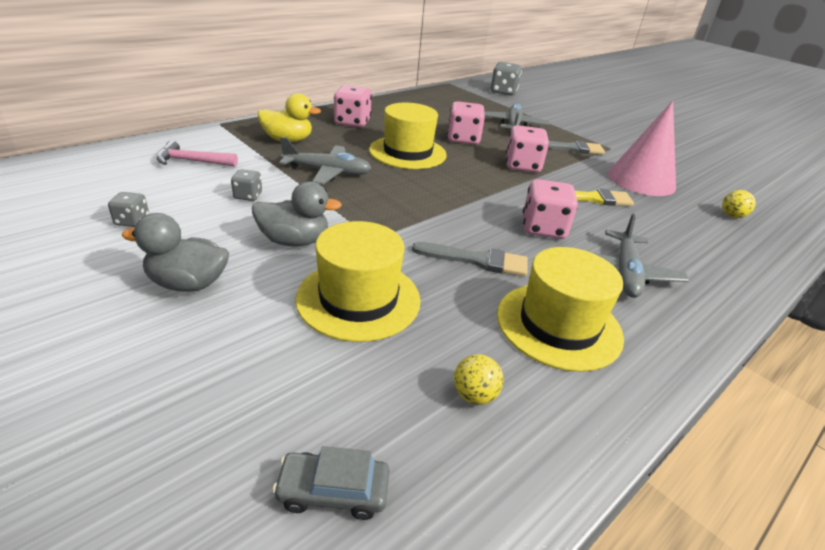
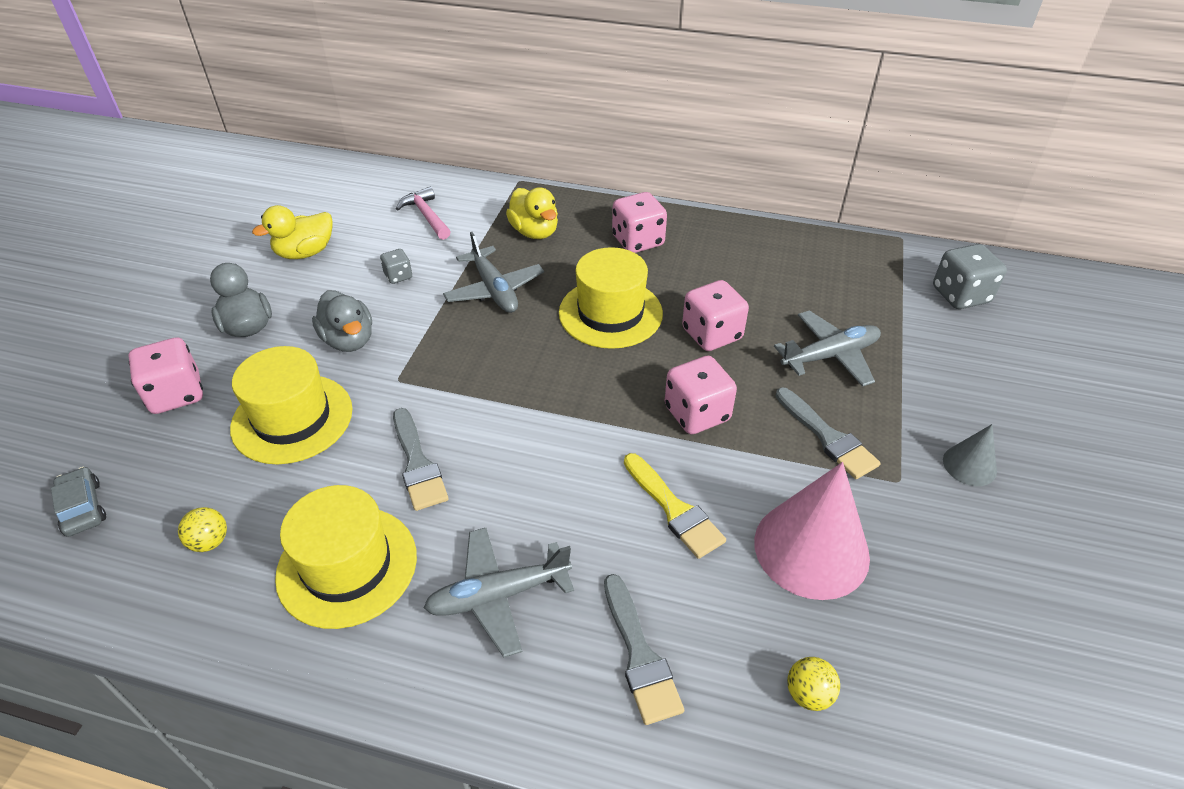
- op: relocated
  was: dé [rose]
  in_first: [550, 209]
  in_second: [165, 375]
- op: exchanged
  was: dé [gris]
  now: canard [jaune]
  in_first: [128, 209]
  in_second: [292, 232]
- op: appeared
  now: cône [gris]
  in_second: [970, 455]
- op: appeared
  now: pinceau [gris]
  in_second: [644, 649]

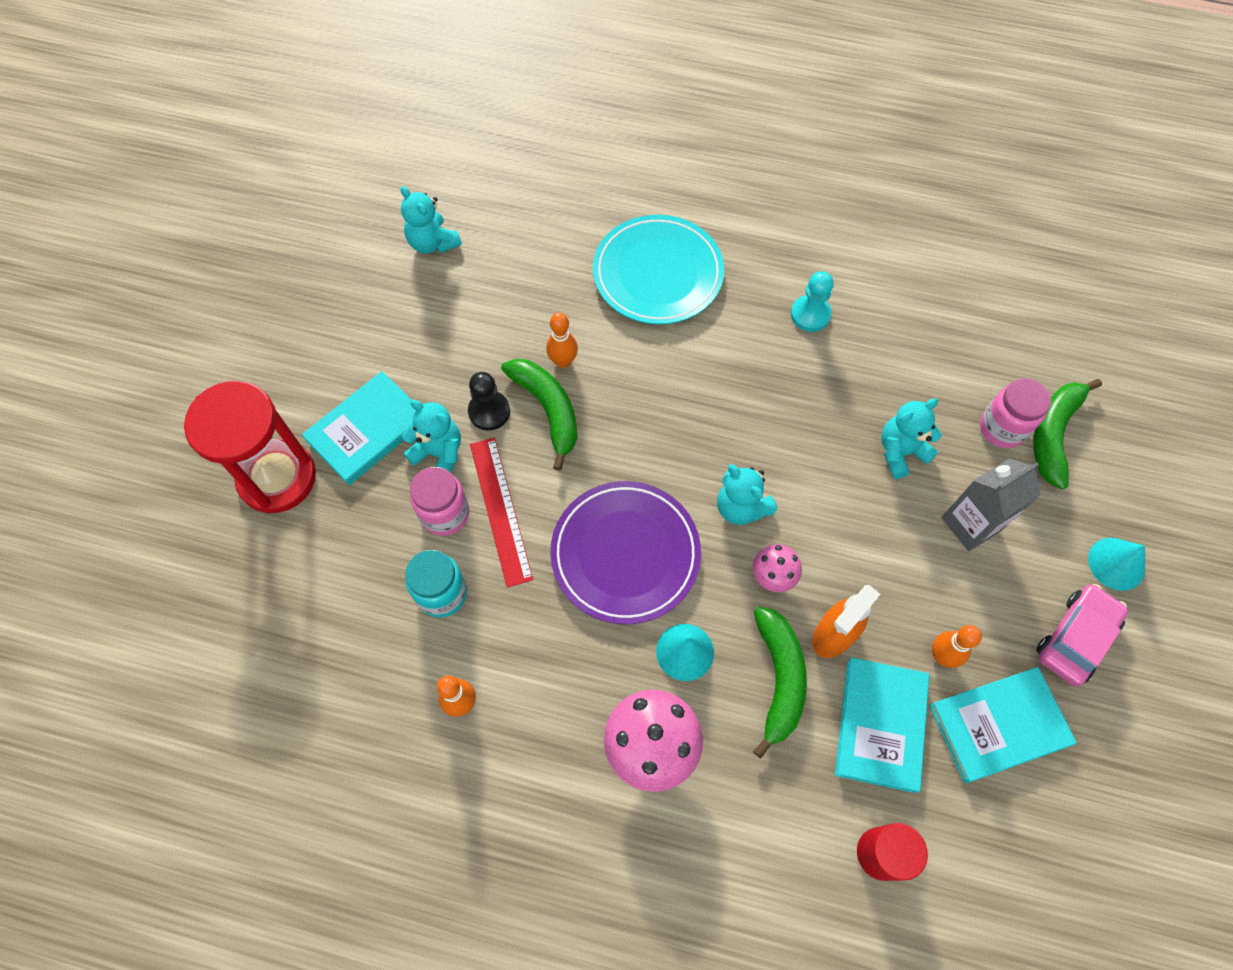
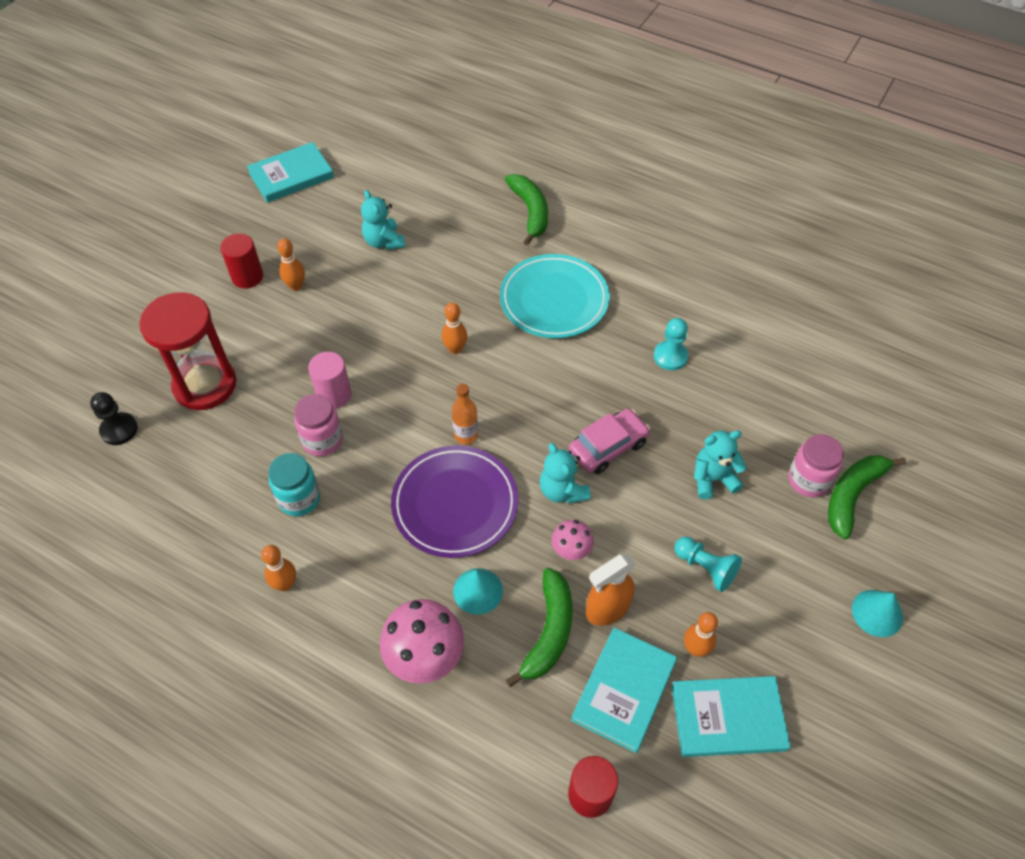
- op: relocated
  was: banane [vert]
  in_first: [539, 415]
  in_second: [526, 210]
- op: relocated
  was: livre [turquoise]
  in_first: [359, 428]
  in_second: [290, 172]
- op: relocated
  was: pion [noir]
  in_first: [489, 401]
  in_second: [114, 418]
- op: exchanged
  was: ours en peluche [turquoise]
  now: cylindre [rose]
  in_first: [431, 436]
  in_second: [329, 380]
- op: missing
  was: règle [rouge]
  in_first: [501, 512]
- op: missing
  was: brique de lait [gris]
  in_first: [991, 505]
- op: relocated
  was: voiture [rose]
  in_first: [1082, 635]
  in_second: [609, 441]
- op: appeared
  now: cylindre [rouge]
  in_second: [241, 260]
- op: appeared
  now: quille [orange]
  in_second: [291, 264]
- op: appeared
  now: bouteille [orange]
  in_second: [465, 414]
- op: appeared
  now: pion [turquoise]
  in_second: [708, 564]

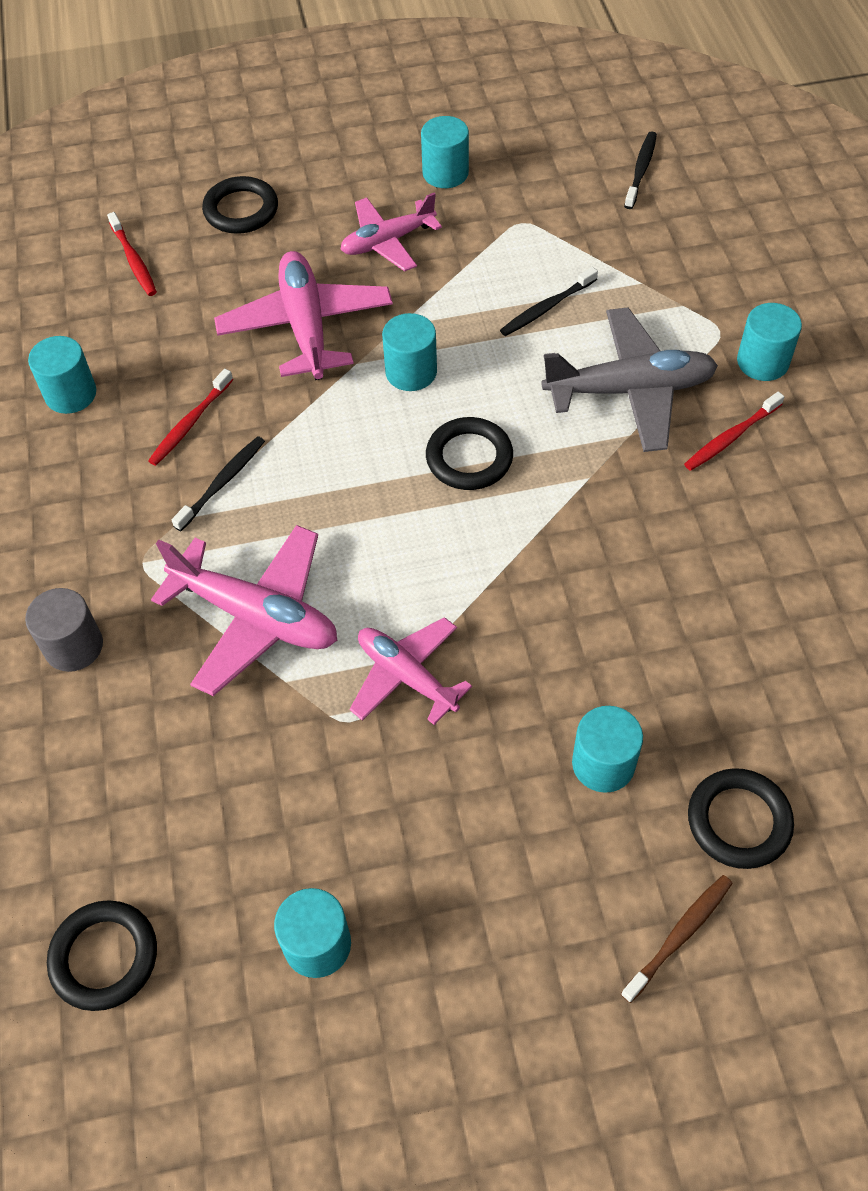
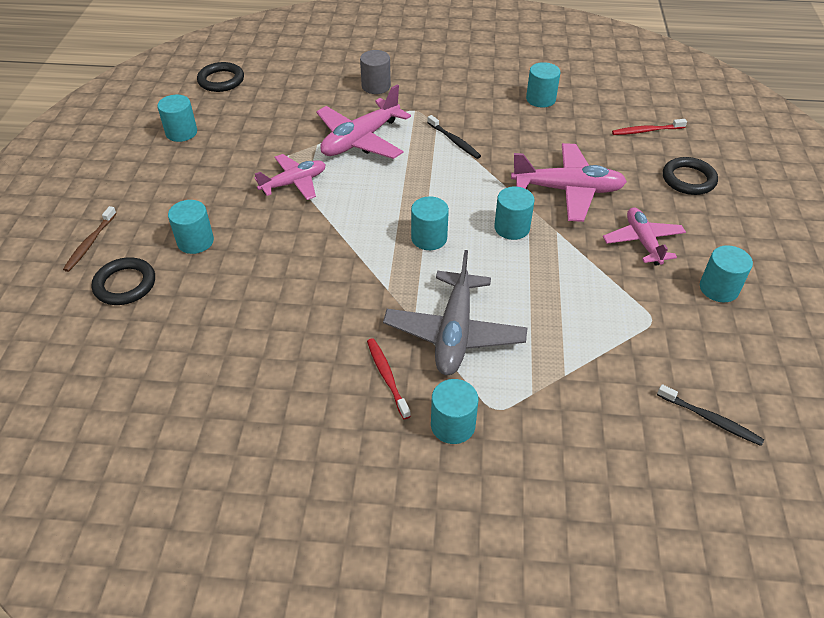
- op: missing
  was: brosse à dents [noir]
  in_first: [549, 301]
- op: missing
  was: brosse à dents [rouge]
  in_first: [190, 417]
- op: exchanged
  was: anneau [noir]
  now: cylindre [turquoise]
  in_first: [469, 453]
  in_second: [430, 223]
- op: spun
  was: brosse à dents [marron]
  in_first: [677, 939]
  in_second: [90, 239]
  clockwise: 45

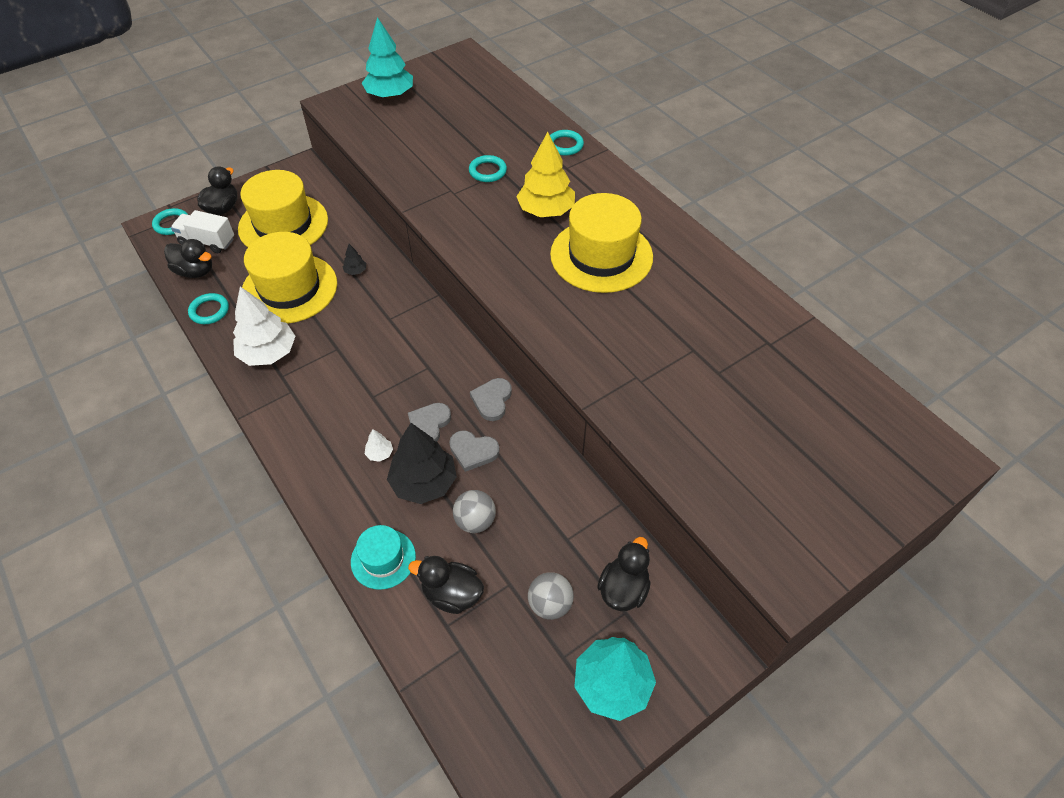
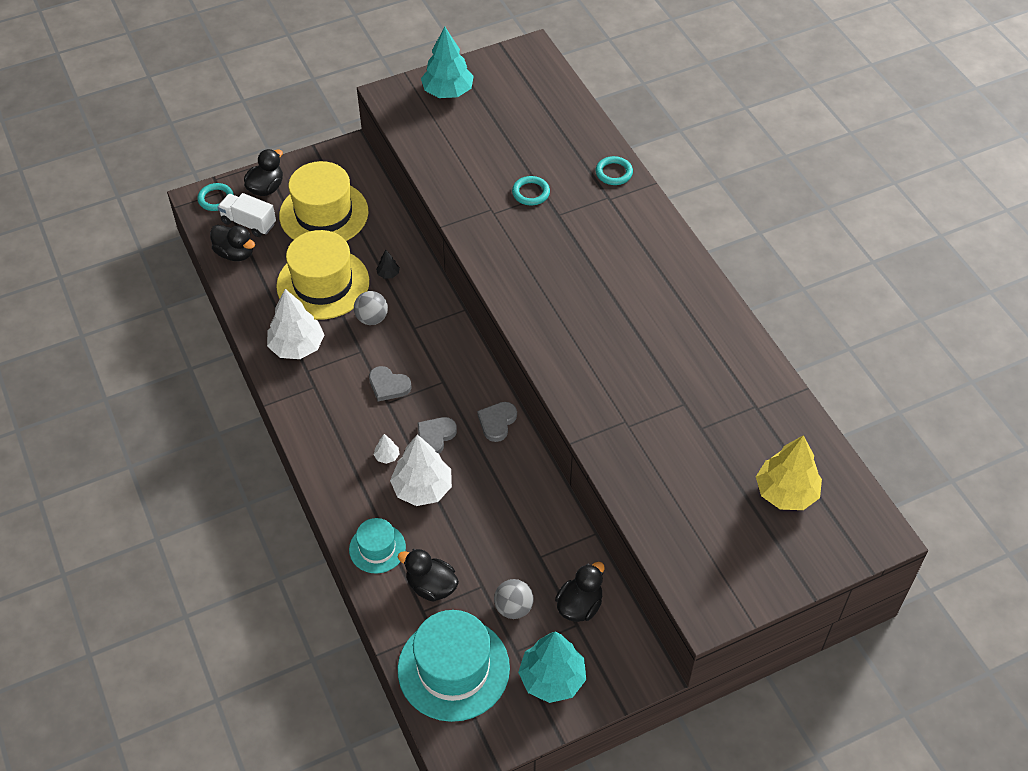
- op: relocated
  was: arbre [jaune]
  in_first: [545, 174]
  in_second: [789, 472]
- op: missing
  was: chapeau [jaune]
  in_first: [601, 243]
- op: missing
  was: anneau [turquoise]
  in_first: [208, 308]
- op: colour
  was: arbre [noir]
  now: arbre [blanc]
  in_first: [422, 463]
  in_second: [421, 470]
- op: relocated
  was: cœur [gris]
  in_first: [474, 451]
  in_second: [390, 383]
- op: relocated
  was: balle [gris]
  in_first: [474, 511]
  in_second: [371, 308]
- op: appeared
  now: chapeau [turquoise]
  in_second: [454, 666]

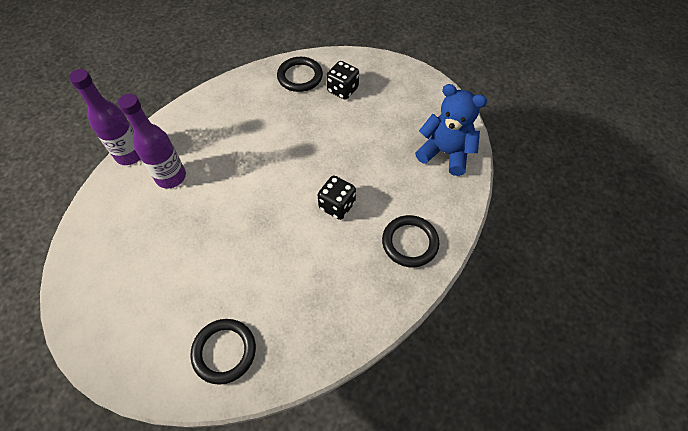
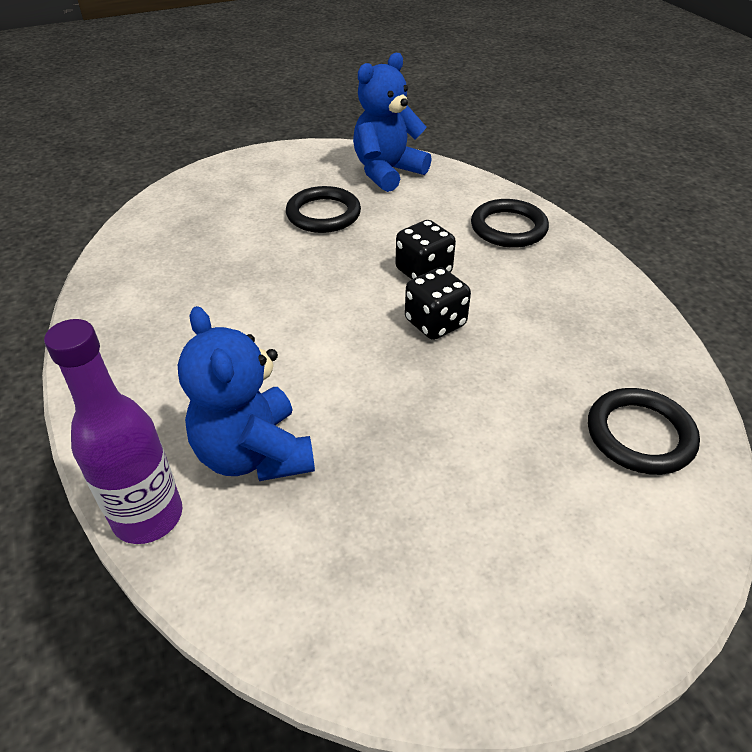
- op: relocated
  was: anneau [noir]
  in_first: [300, 74]
  in_second: [323, 209]
- op: relocated
  was: dé [noir]
  in_first: [342, 80]
  in_second: [438, 303]
- op: exchanged
  was: bouteille [violet]
  now: ours en peluche [bleu]
  in_first: [152, 141]
  in_second: [246, 393]

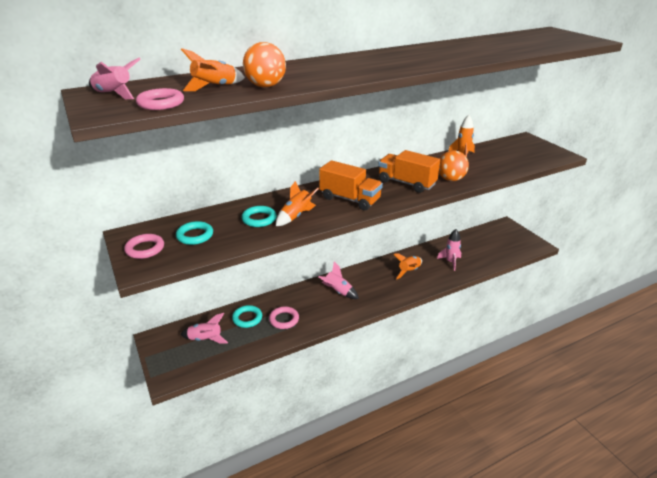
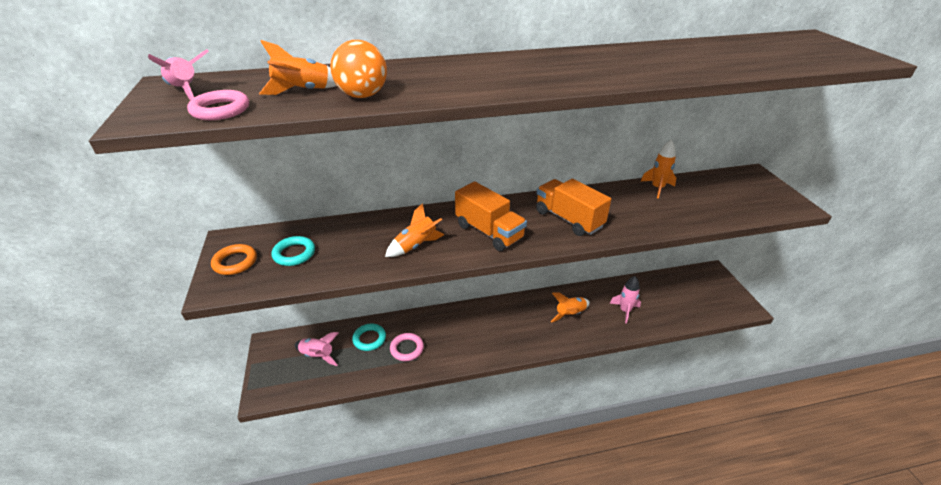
- op: missing
  was: balle [orange]
  in_first: [454, 165]
- op: missing
  was: anneau [turquoise]
  in_first: [259, 216]
- op: colour
  was: anneau [rose]
  now: anneau [orange]
  in_first: [144, 246]
  in_second: [234, 259]
- op: missing
  was: fusée [rose]
  in_first: [338, 280]

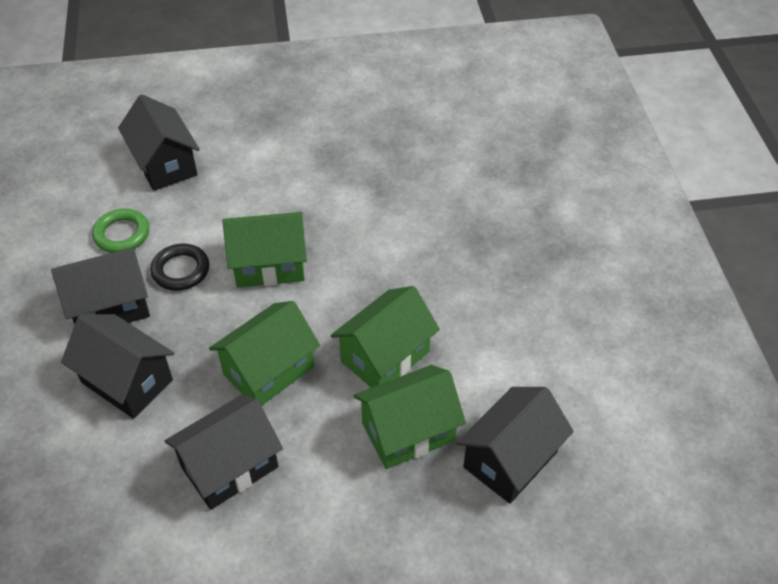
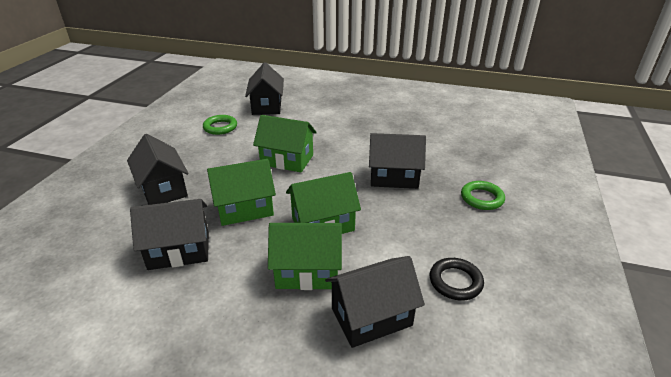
- op: relocated
  was: anneau [noir]
  in_first: [179, 267]
  in_second: [457, 279]
- op: relocated
  was: maison [noir]
  in_first: [100, 285]
  in_second: [397, 161]
- op: appeared
  now: anneau [vert]
  in_second: [483, 195]

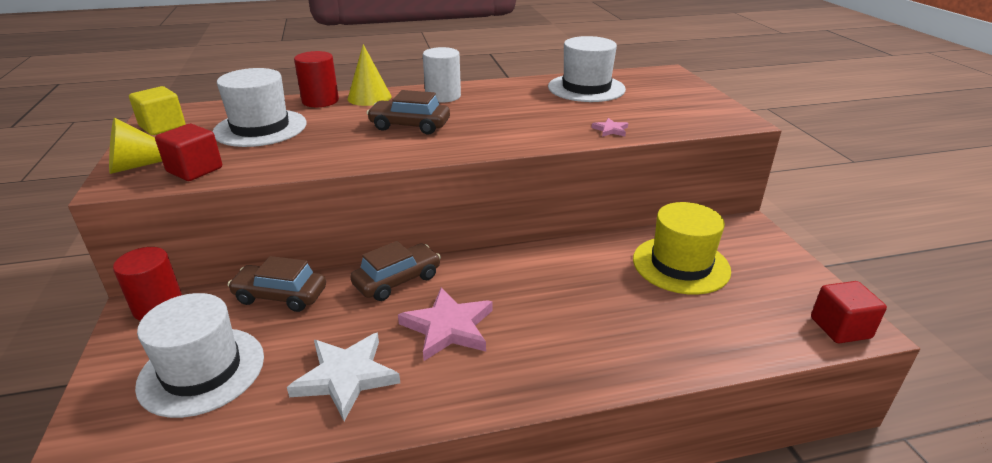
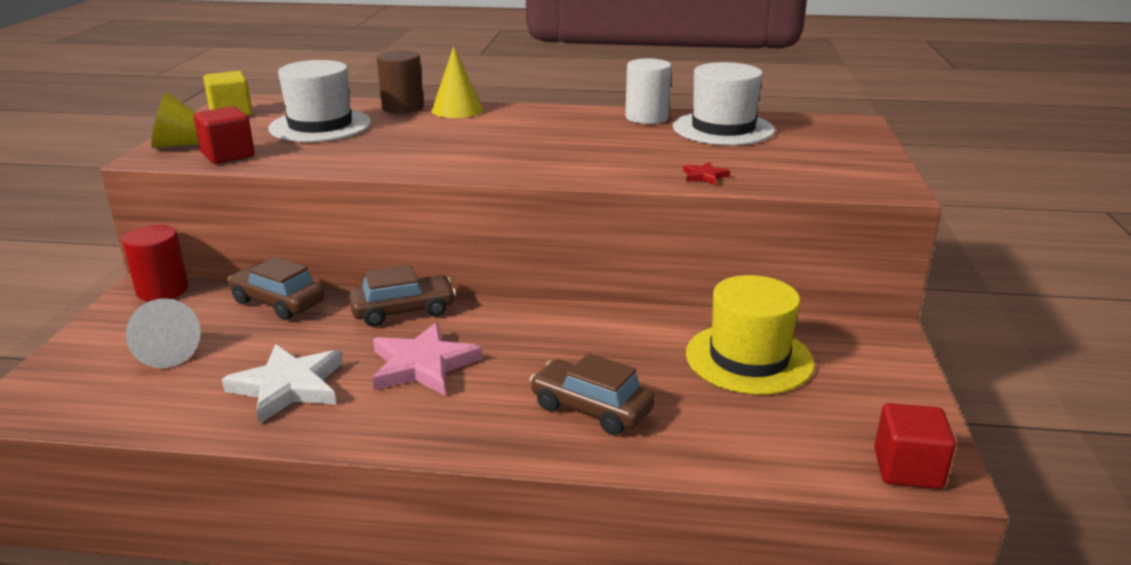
- op: relocated
  was: cylindre [blanc]
  in_first: [442, 75]
  in_second: [648, 91]
- op: colour
  was: cylindre [rouge]
  now: cylindre [marron]
  in_first: [316, 79]
  in_second: [400, 82]
- op: relocated
  was: voiture [marron]
  in_first: [408, 112]
  in_second: [592, 394]
- op: colour
  was: étoile [rose]
  now: étoile [rouge]
  in_first: [610, 127]
  in_second: [706, 173]
- op: exchanged
  was: chapeau [blanc]
  now: cône [blanc]
  in_first: [199, 355]
  in_second: [163, 333]

